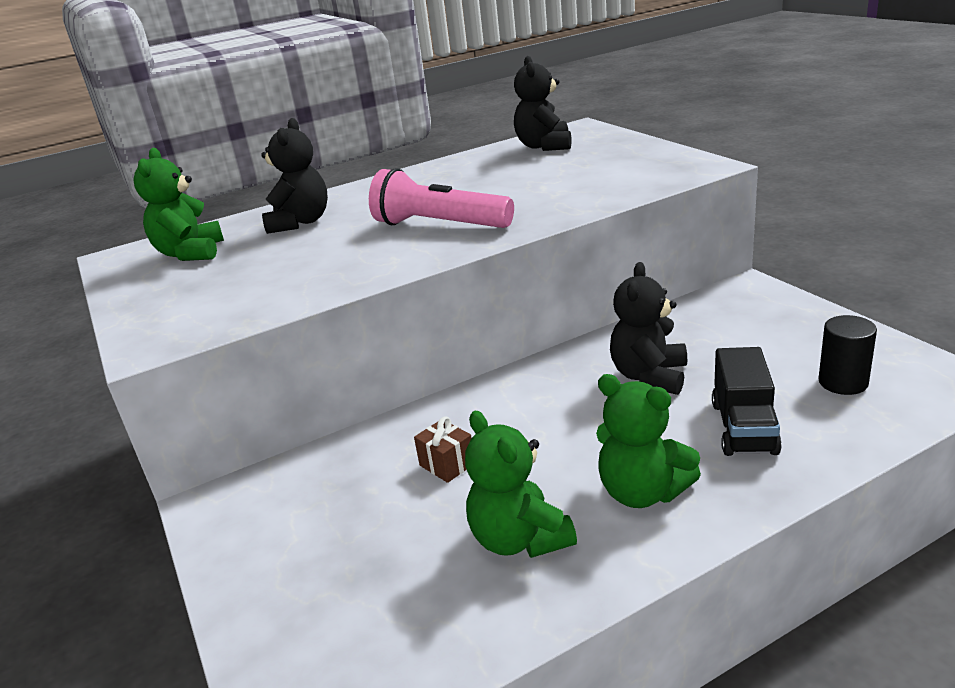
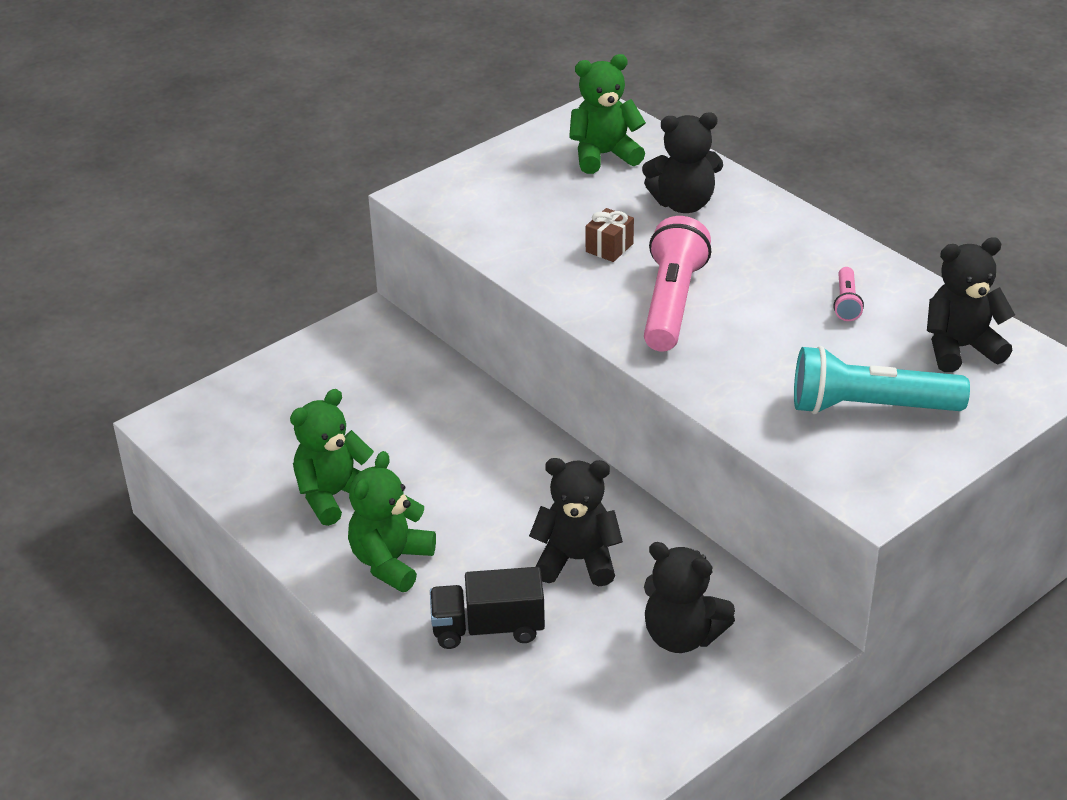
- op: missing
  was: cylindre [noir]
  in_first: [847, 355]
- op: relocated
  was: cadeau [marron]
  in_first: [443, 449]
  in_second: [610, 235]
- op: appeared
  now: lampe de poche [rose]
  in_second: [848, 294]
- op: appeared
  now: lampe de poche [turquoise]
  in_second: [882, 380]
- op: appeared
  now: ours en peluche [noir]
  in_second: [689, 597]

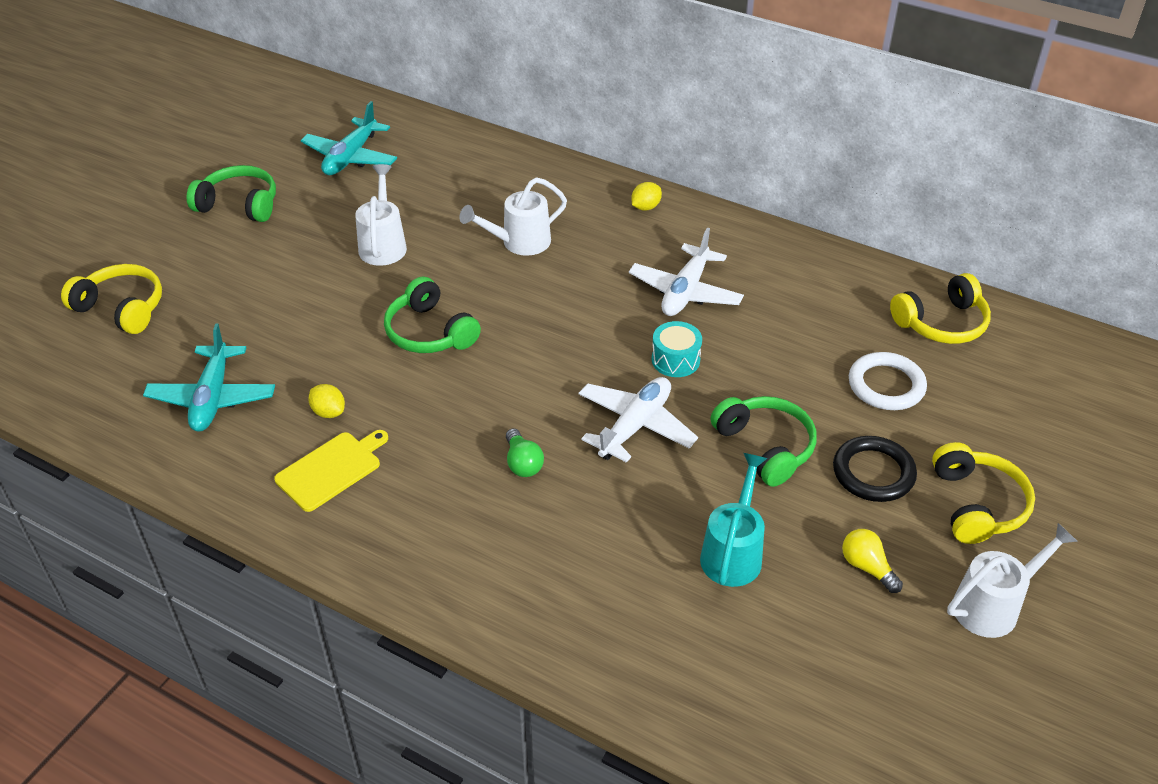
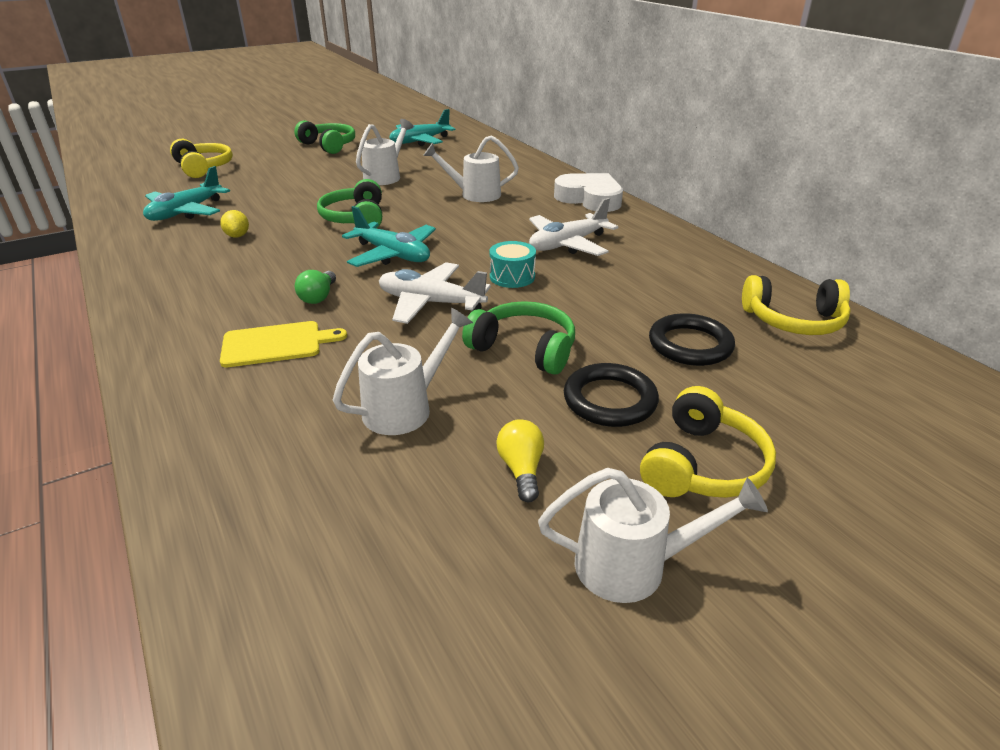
- op: exchanged
  was: citron [jaune]
  now: cœur [blanc]
  in_first: [646, 196]
  in_second: [588, 192]
- op: colour
  was: anneau [blanc]
  now: anneau [noir]
  in_first: [888, 381]
  in_second: [692, 339]
- op: spun
  was: avion [blanc]
  in_first: [638, 420]
  in_second: [435, 293]
  clockwise: -135
- op: spun
  was: casque audio [vert]
  in_first: [764, 441]
  in_second: [518, 338]
  clockwise: -60
- op: relocated
  was: planche à découper [jaune]
  in_first: [331, 471]
  in_second: [283, 344]
- op: colour
  was: arrosoir [turquoise]
  now: arrosoir [blanc]
  in_first: [733, 520]
  in_second: [403, 371]
- op: appeared
  now: avion [turquoise]
  in_second: [389, 236]

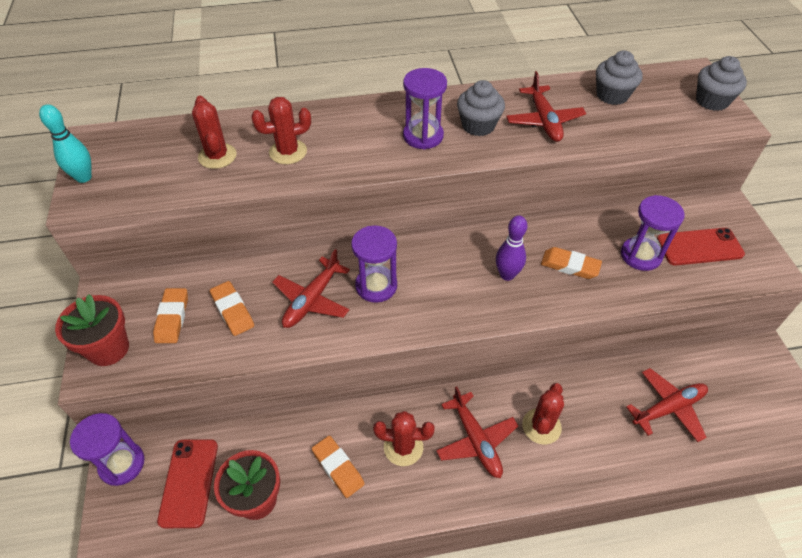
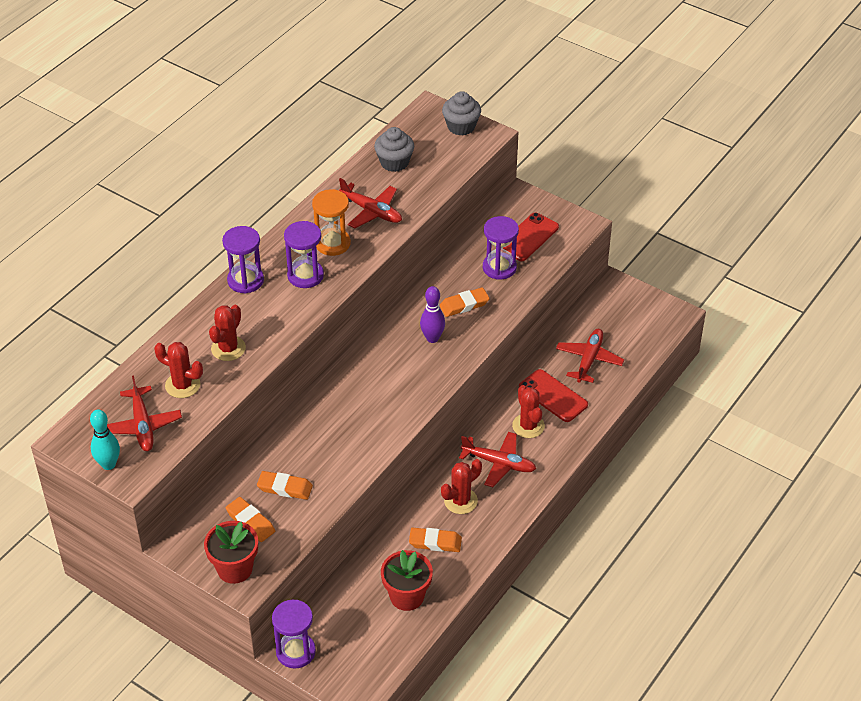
- op: exchanged
  was: muffin [gris]
  now: sablier [orange]
  in_first: [481, 108]
  in_second: [331, 222]
- op: relocated
  was: sablier [violet]
  in_first: [374, 264]
  in_second: [243, 259]
- op: relocated
  was: avion [rouge]
  in_first: [311, 288]
  in_second: [144, 413]
- op: relocated
  was: téléphone [rouge]
  in_first: [187, 483]
  in_second: [553, 395]

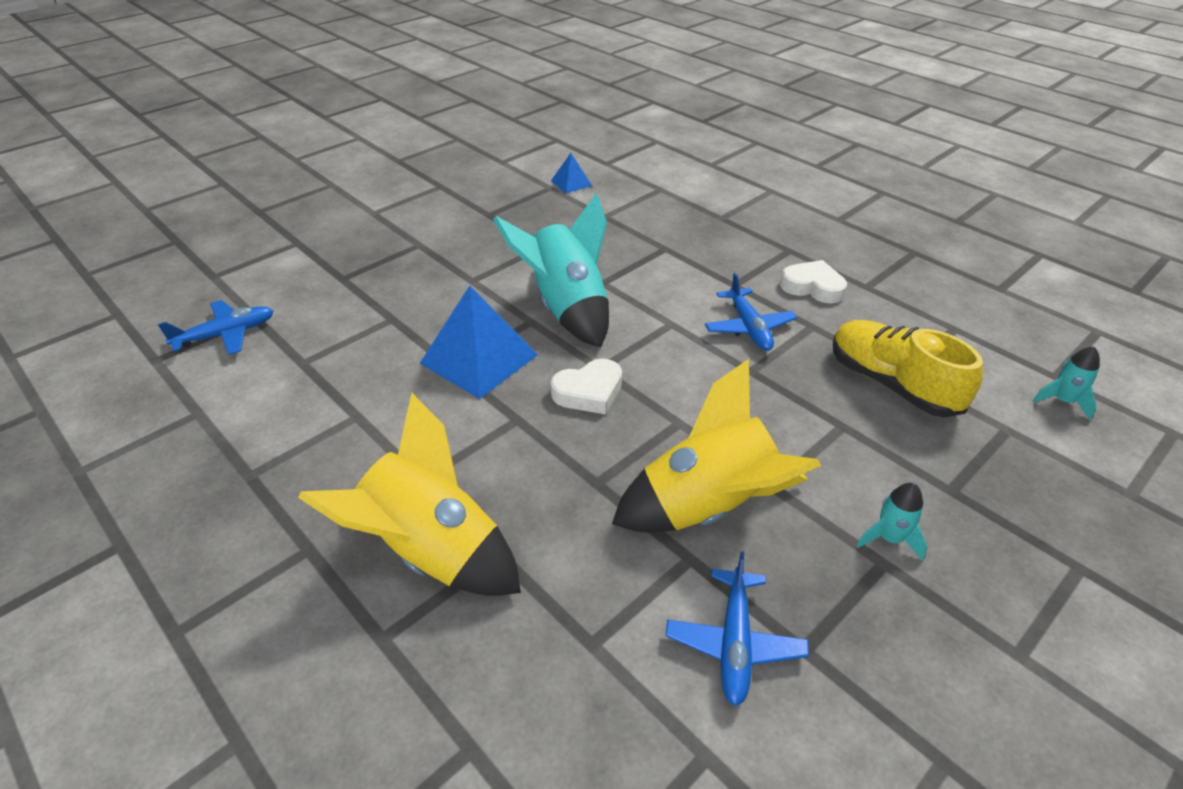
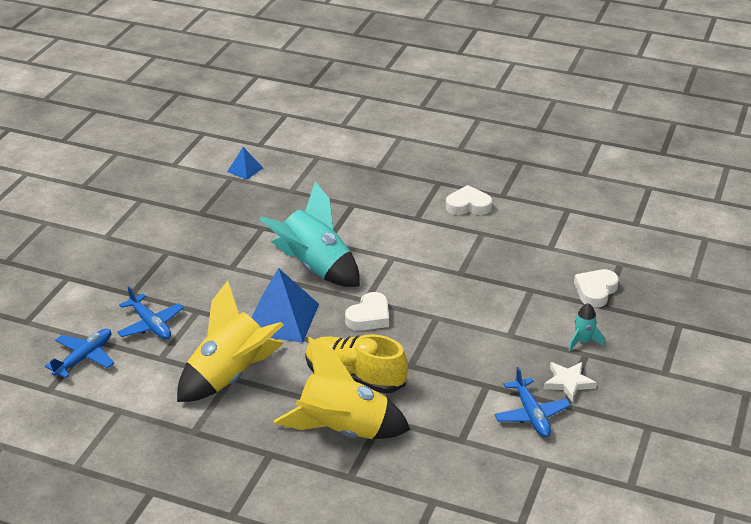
- op: relocated
  was: avion [bleu]
  in_first: [751, 311]
  in_second: [150, 312]
- op: relocated
  was: chaussure [jaune]
  in_first: [908, 368]
  in_second: [356, 364]
- op: missing
  was: fusée [turquoise]
  in_first: [1066, 383]
- op: relocated
  was: fusée [jaune]
  in_first: [716, 445]
  in_second: [230, 341]
- op: appeared
  now: cœur [blanc]
  in_second: [596, 288]
- op: appeared
  now: étoile [blanc]
  in_second: [570, 382]

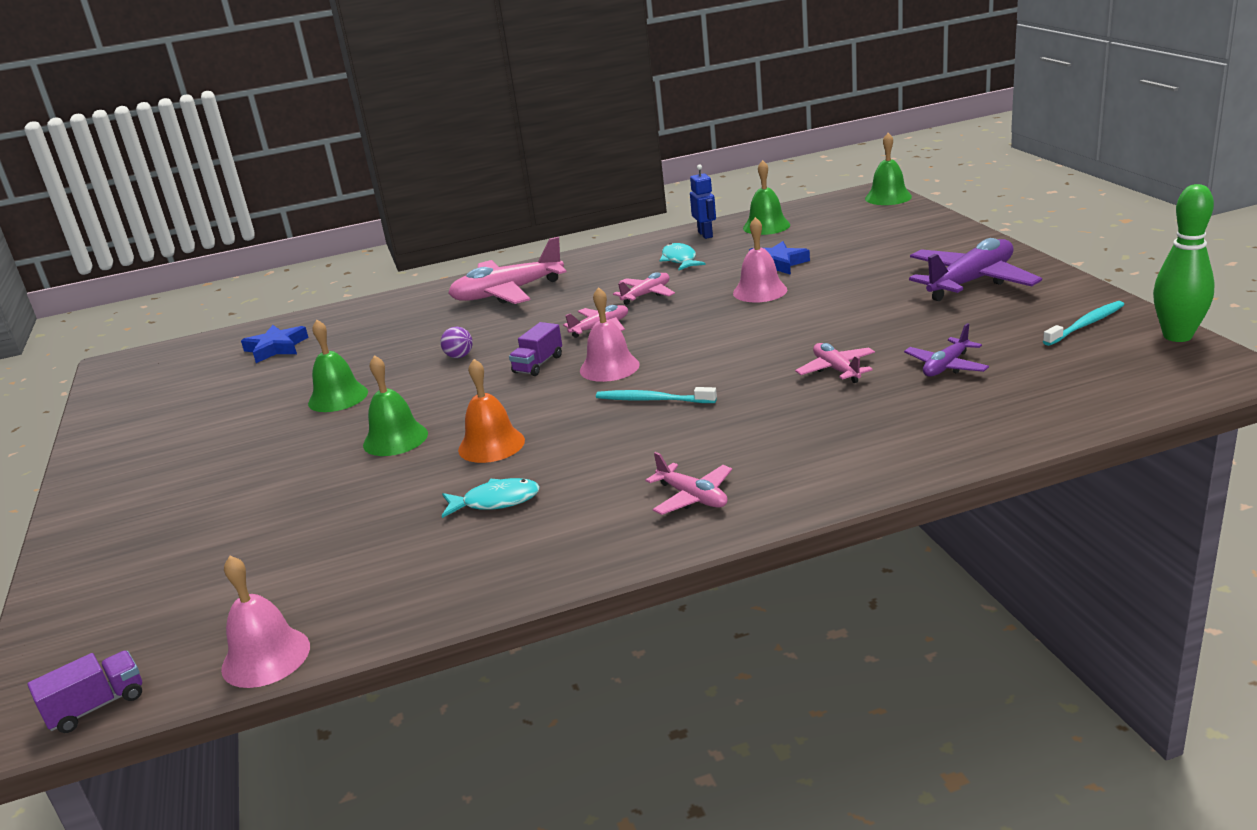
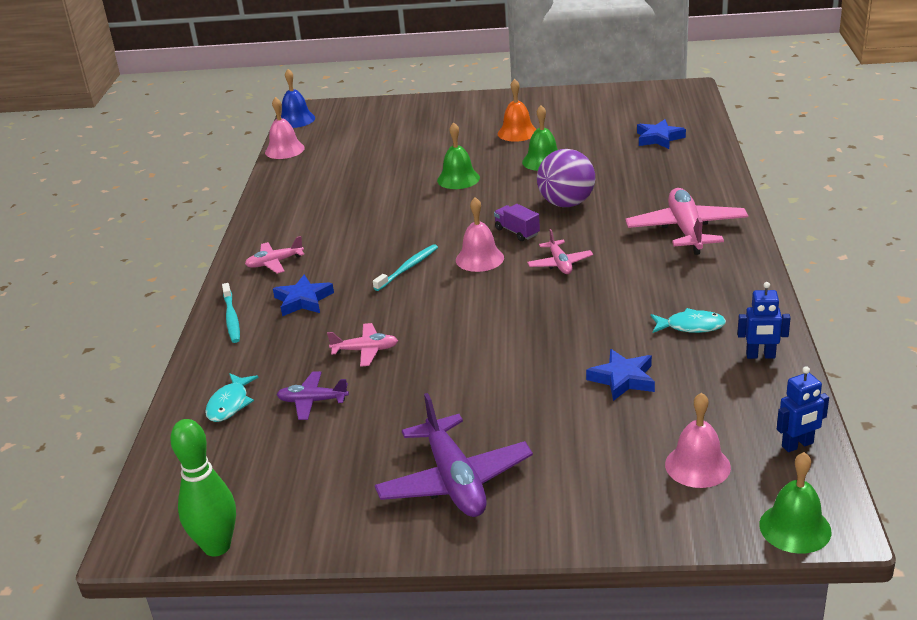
- op: missing
  was: cloche [vert]
  in_first: [766, 197]
- op: relocated
  was: cloche [rose]
  in_first: [760, 259]
  in_second: [698, 440]
- op: missing
  was: avion [rose]
  in_first: [644, 288]
- op: relocated
  was: brosse à dents [turquoise]
  in_first: [1083, 323]
  in_second: [231, 313]
- op: spun
  was: avion [violet]
  in_first: [946, 350]
  in_second: [313, 395]
  clockwise: -60
- op: size
  was: balle [violet]
  in_first: [457, 342]
  in_second: [566, 178]
  ratio: 2.29
- op: relocated
  was: cloche [orange]
  in_first: [491, 411]
  in_second: [517, 110]
- op: relocated
  was: poisson [turquoise]
  in_first: [491, 498]
  in_second: [232, 397]
- op: exchanged
  was: camion [violet]
  now: cloche [bleu]
  in_first: [84, 691]
  in_second: [298, 98]
- op: appeared
  now: étoile [bleu]
  in_second: [303, 295]
- op: appeared
  now: robot [bleu]
  in_second: [803, 409]

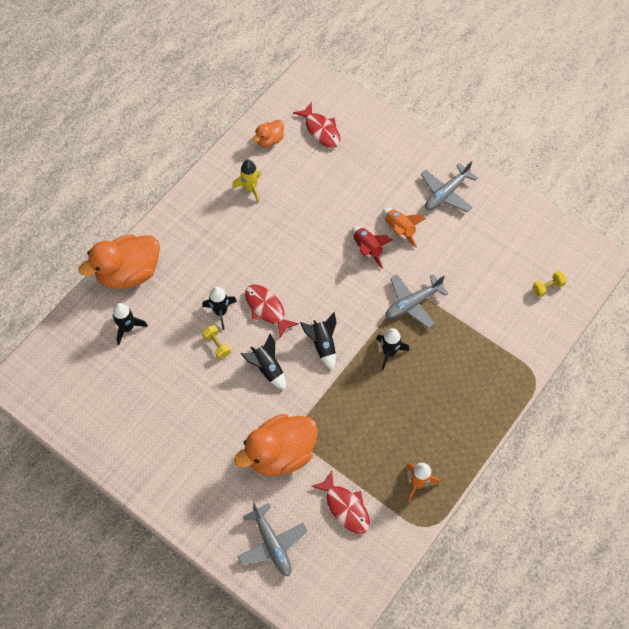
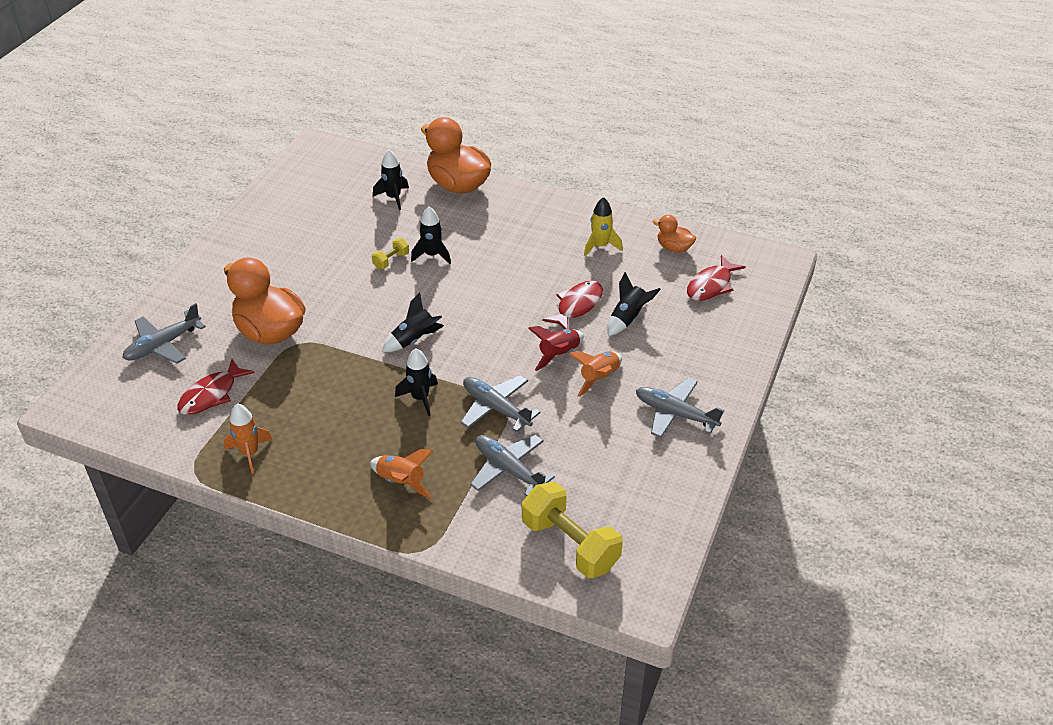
- op: size
  was: haltère [jaune]
  in_first: [549, 283]
  in_second: [572, 530]
  ratio: 2.16
- op: relocated
  was: poisson [rouge]
  in_first: [272, 311]
  in_second: [572, 305]
- op: relocated
  was: fusée [noir]
  in_first: [263, 361]
  in_second: [634, 304]
- op: appeared
  now: avion [gris]
  in_second: [512, 465]
- op: appeared
  now: fusée [orange]
  in_second: [402, 473]

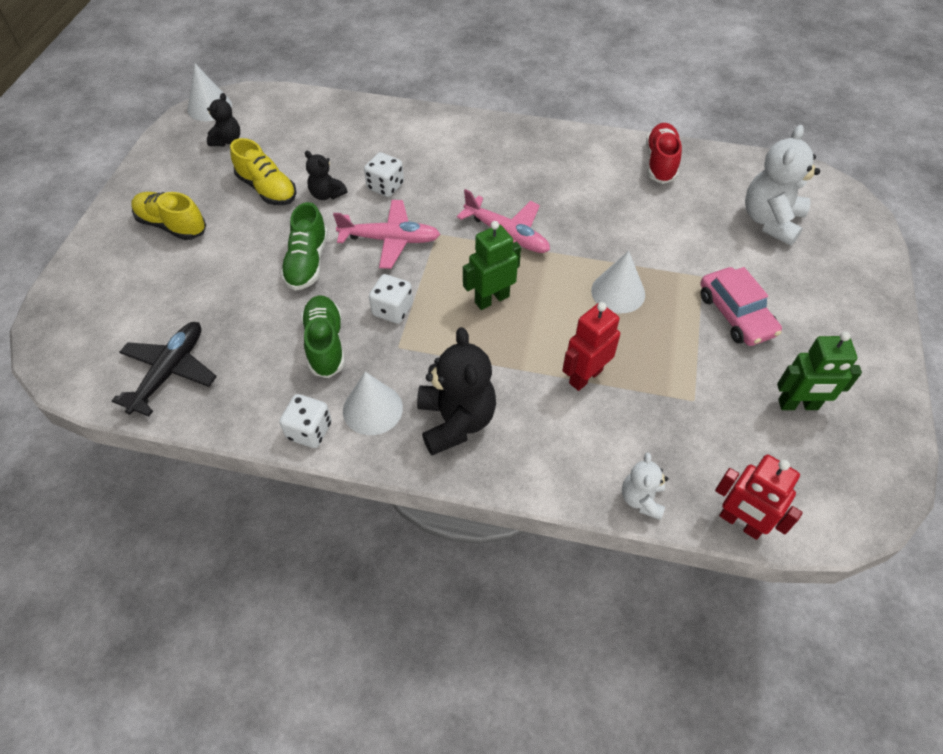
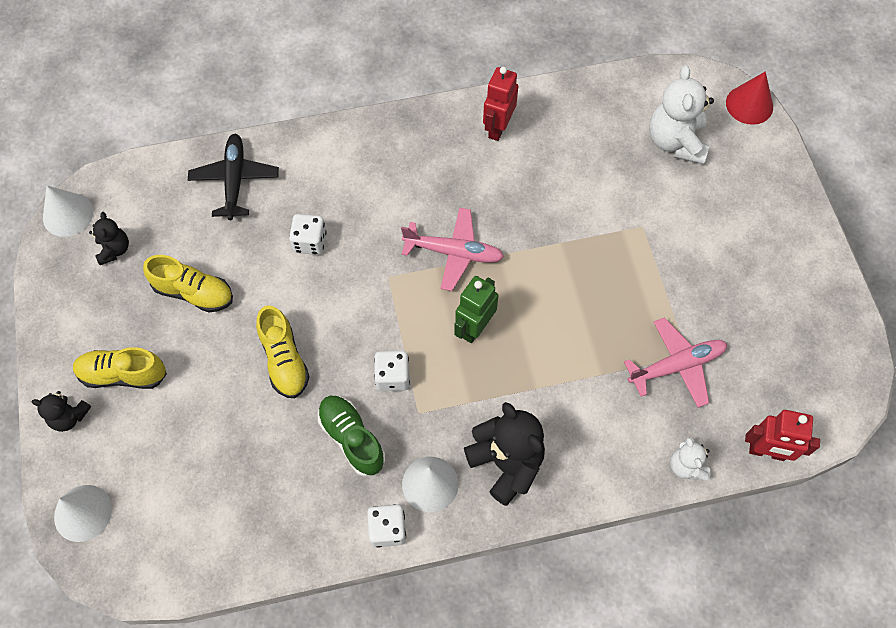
- op: missing
  was: chaussure [rouge]
  in_first: [664, 153]
- op: relocated
  was: ours en peluche [noir]
  in_first: [326, 175]
  in_second: [61, 411]
- op: relocated
  was: avion [rose]
  in_first: [386, 234]
  in_second: [675, 362]
- op: colour
  was: chaussure [vert]
  now: chaussure [jaune]
  in_first: [304, 246]
  in_second: [282, 351]
- op: relocated
  was: cône [blanc]
  in_first: [618, 282]
  in_second: [83, 513]
- op: missing
  was: voiture [rose]
  in_first: [741, 306]
- op: relocated
  was: robot [rouge]
  in_first: [591, 346]
  in_second: [500, 104]
- op: relocated
  was: avion [noir]
  in_first: [164, 369]
  in_second: [233, 177]
- op: missing
  was: robot [vert]
  in_first: [819, 371]
- op: appeared
  now: cône [rouge]
  in_second: [749, 98]

